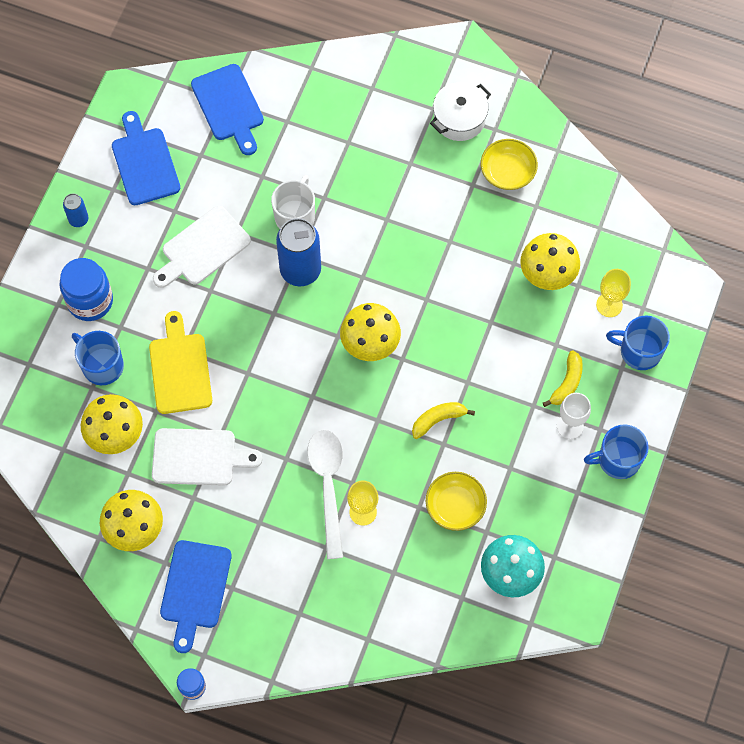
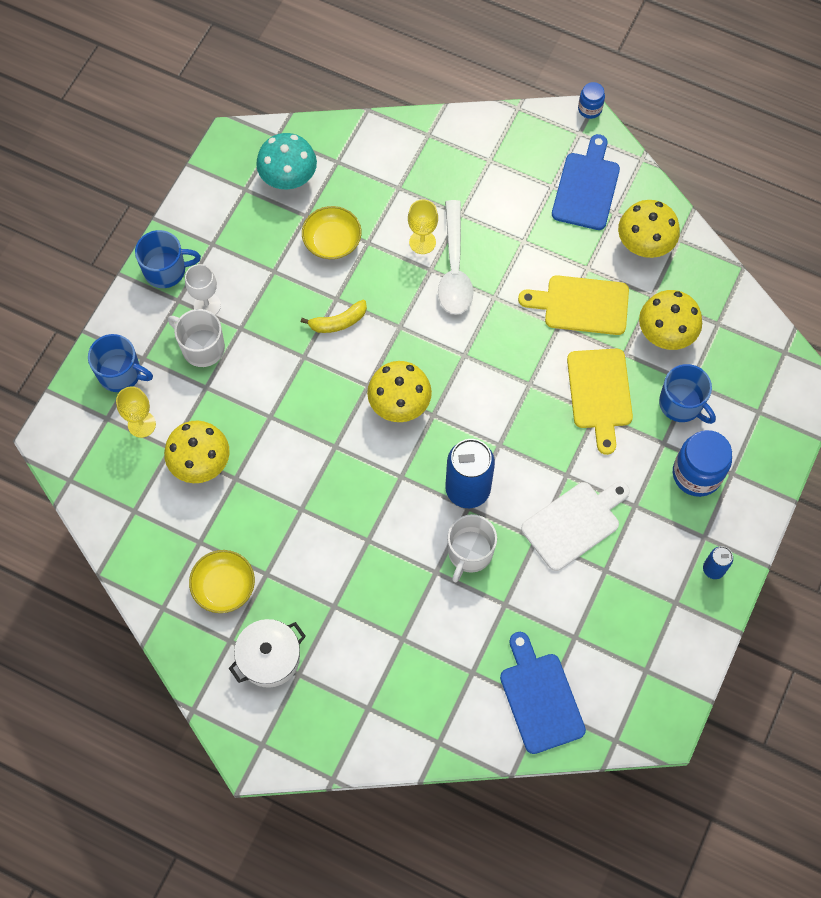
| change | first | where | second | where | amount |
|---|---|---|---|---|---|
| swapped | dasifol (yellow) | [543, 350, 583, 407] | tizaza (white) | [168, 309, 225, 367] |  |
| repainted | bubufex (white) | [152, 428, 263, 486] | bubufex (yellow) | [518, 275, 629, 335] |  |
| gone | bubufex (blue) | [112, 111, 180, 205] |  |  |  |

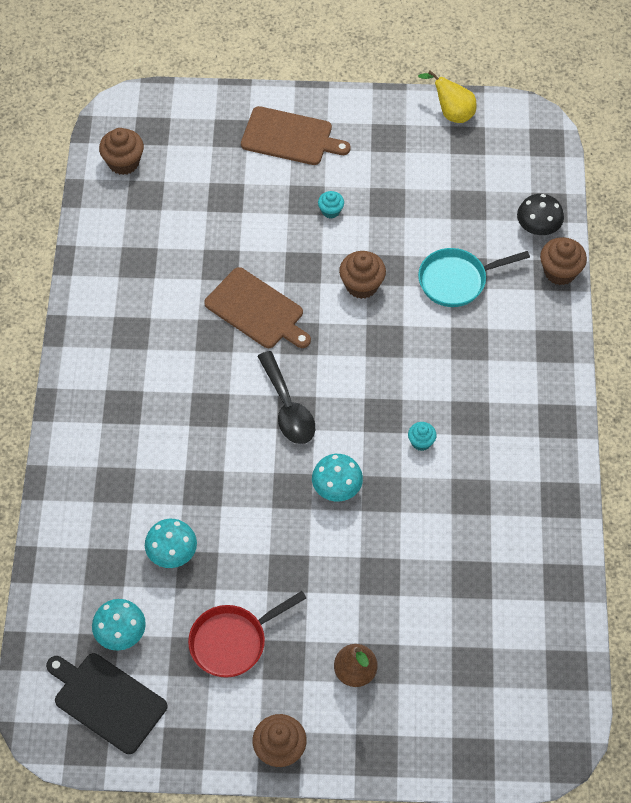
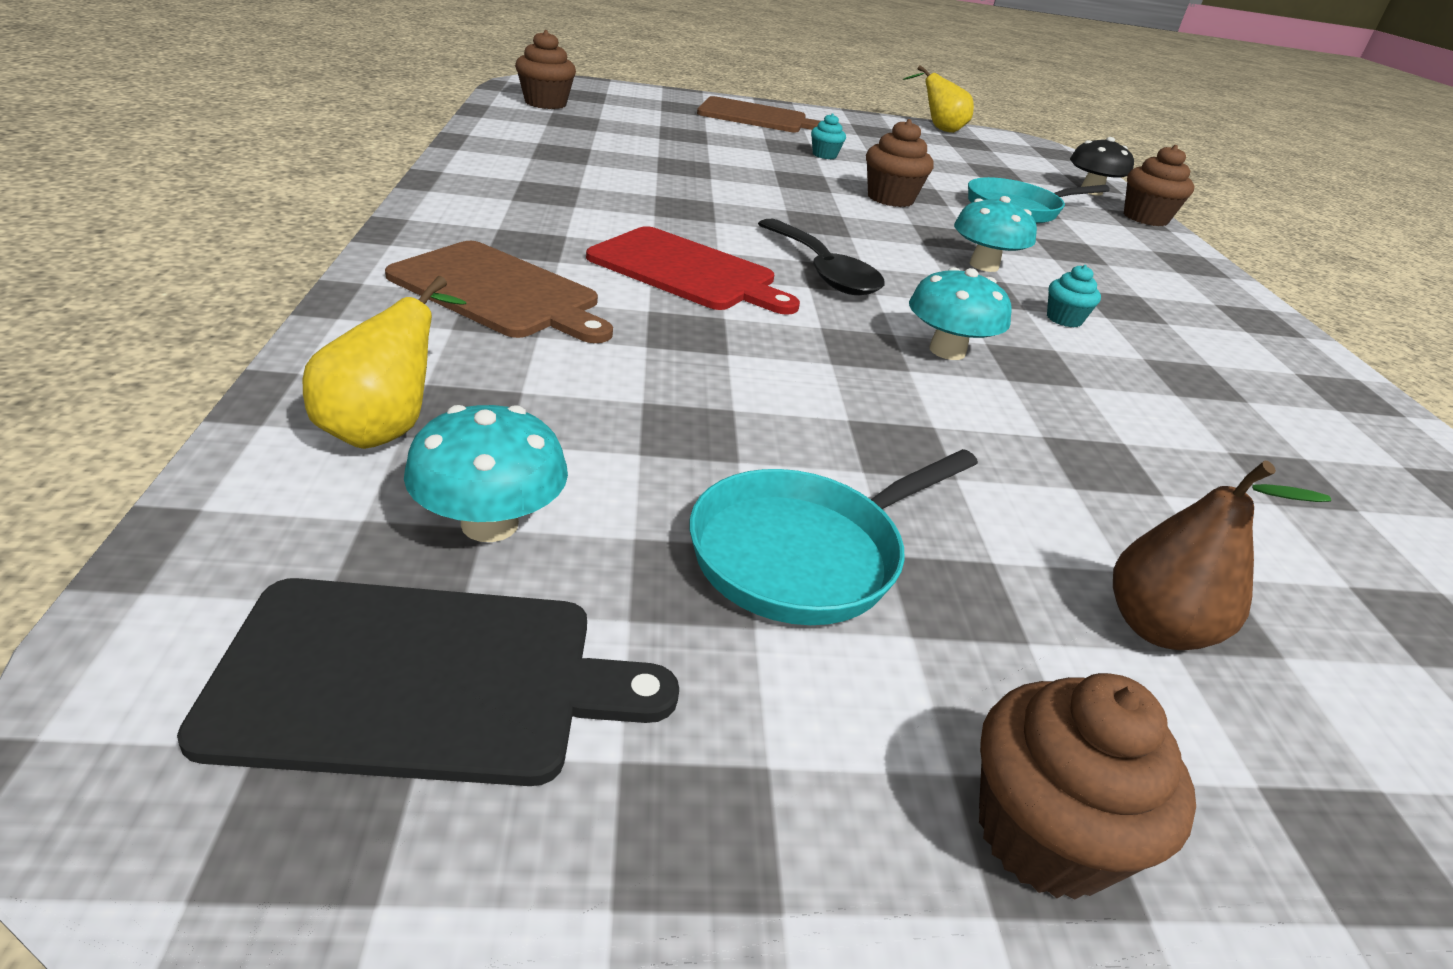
| change | first | where | second | where | amount |
|---|---|---|---|---|---|
| rotated | bubufex (black) | [46, 653, 167, 754] |  | [177, 578, 679, 786] | 150 degrees clockwise |
| new |  |  | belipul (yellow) | [303, 276, 467, 449] |  |
| shifted | bubufex (brown) | [204, 267, 311, 348] |  | [385, 241, 613, 343] |  |
| new |  |  | bubufex (red) | [586, 226, 800, 315] |  |
| repainted | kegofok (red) | [188, 591, 306, 678] | kegofok (turquoise) | [689, 449, 978, 625] |  |
| shifted | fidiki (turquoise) | [145, 519, 197, 568] |  | [954, 196, 1037, 272] |  |

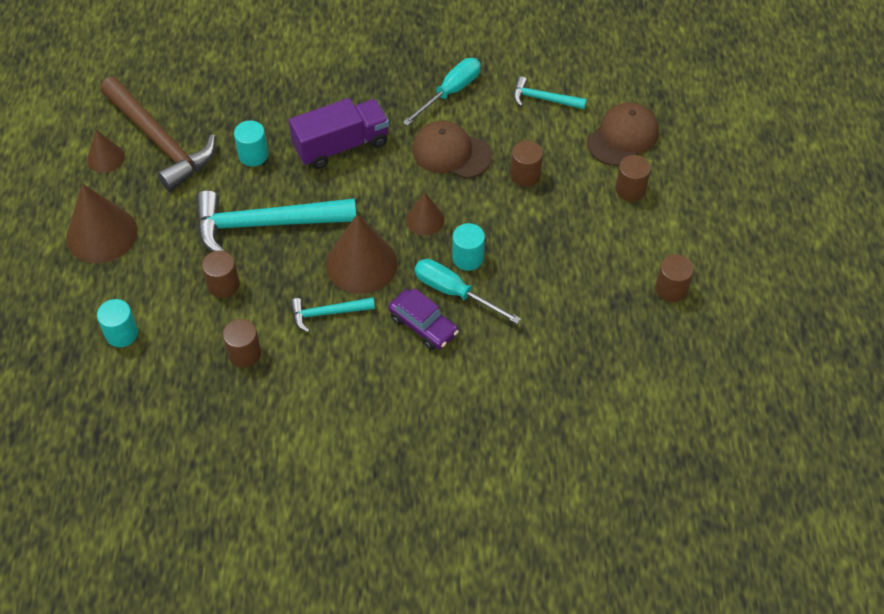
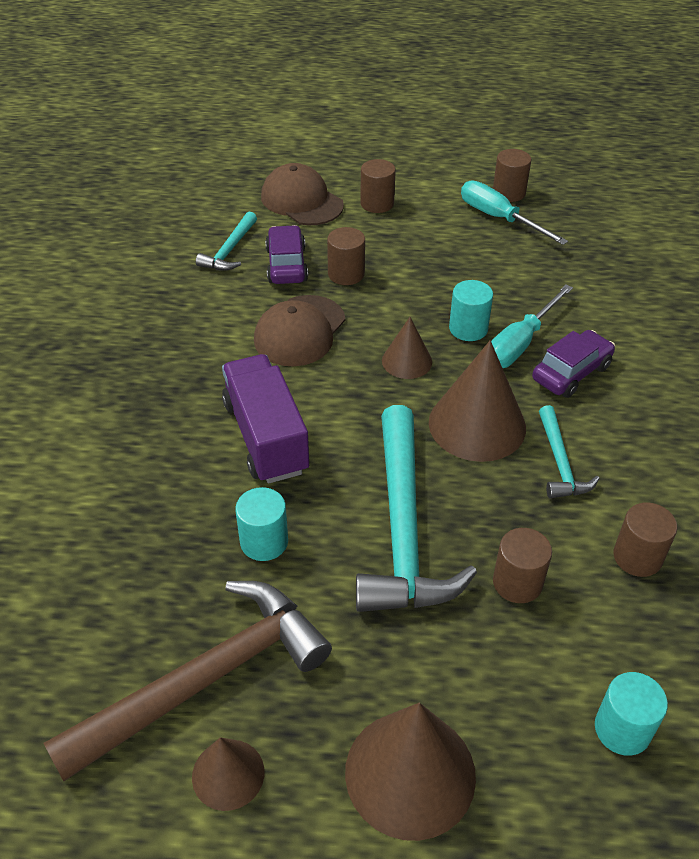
| change | first | where | second | where | amount |
|---|---|---|---|---|---|
| new |  |  | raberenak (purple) | [265, 225, 308, 284] |  |
| shifted | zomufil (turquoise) | [403, 58, 481, 126] |  | [461, 180, 568, 245] |  |

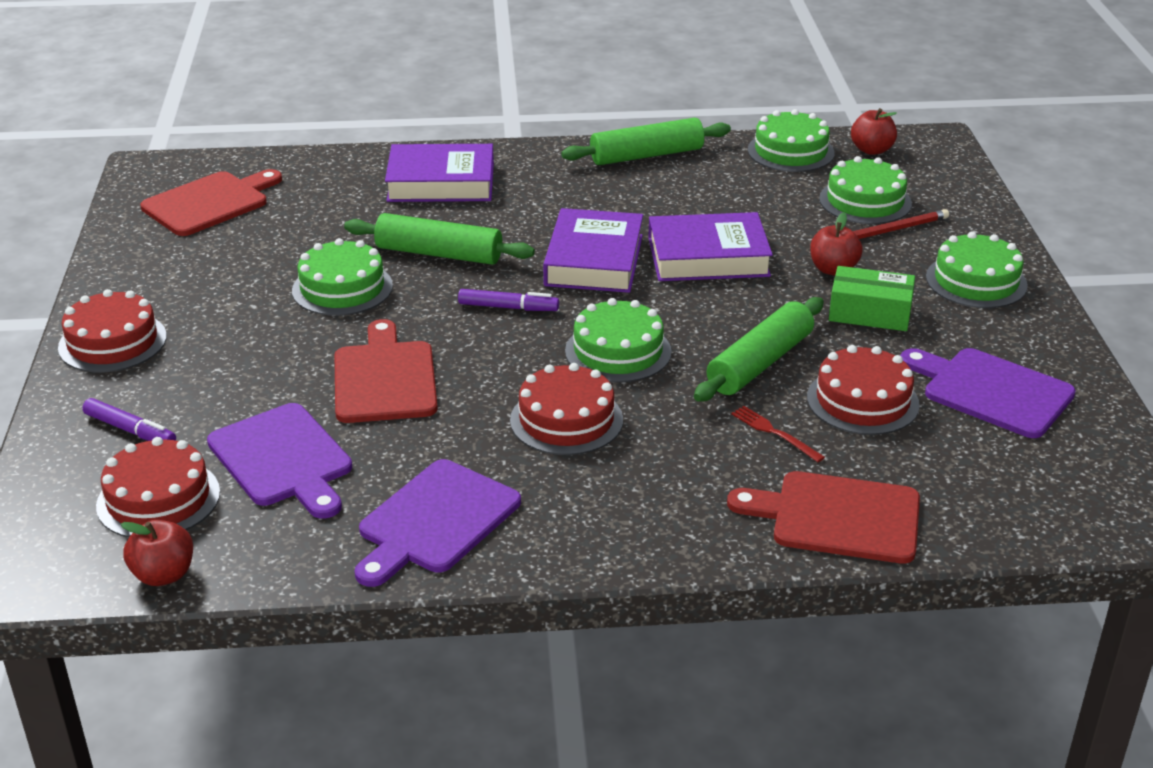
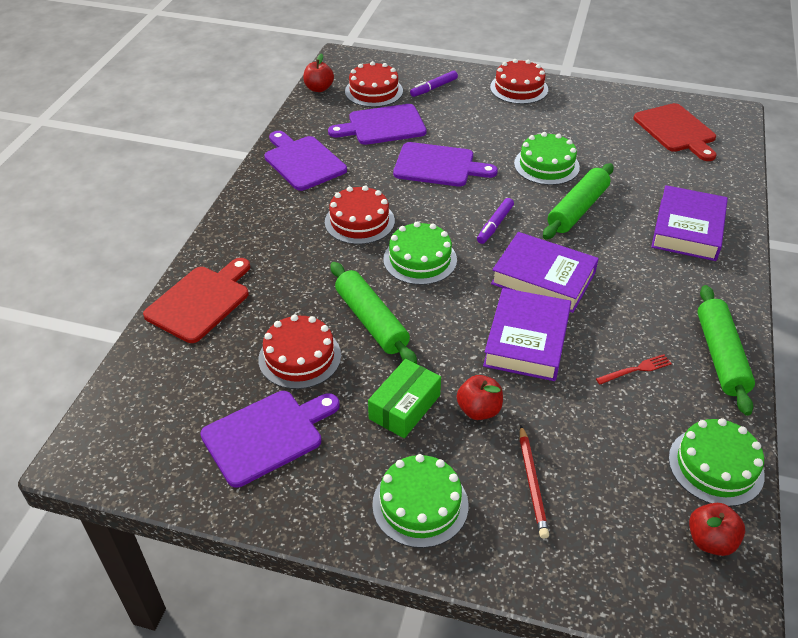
| change | first | where | second | where | amount |
|---|---|---|---|---|---|
| repainted | bubufex (red) | [335, 319, 438, 423] | bubufex (purple) | [393, 142, 498, 186] |  |
| shifted | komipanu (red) | [731, 406, 825, 462] |  | [596, 354, 672, 385] |  |
| gone | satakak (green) | [819, 156, 912, 224] |  |  |  |

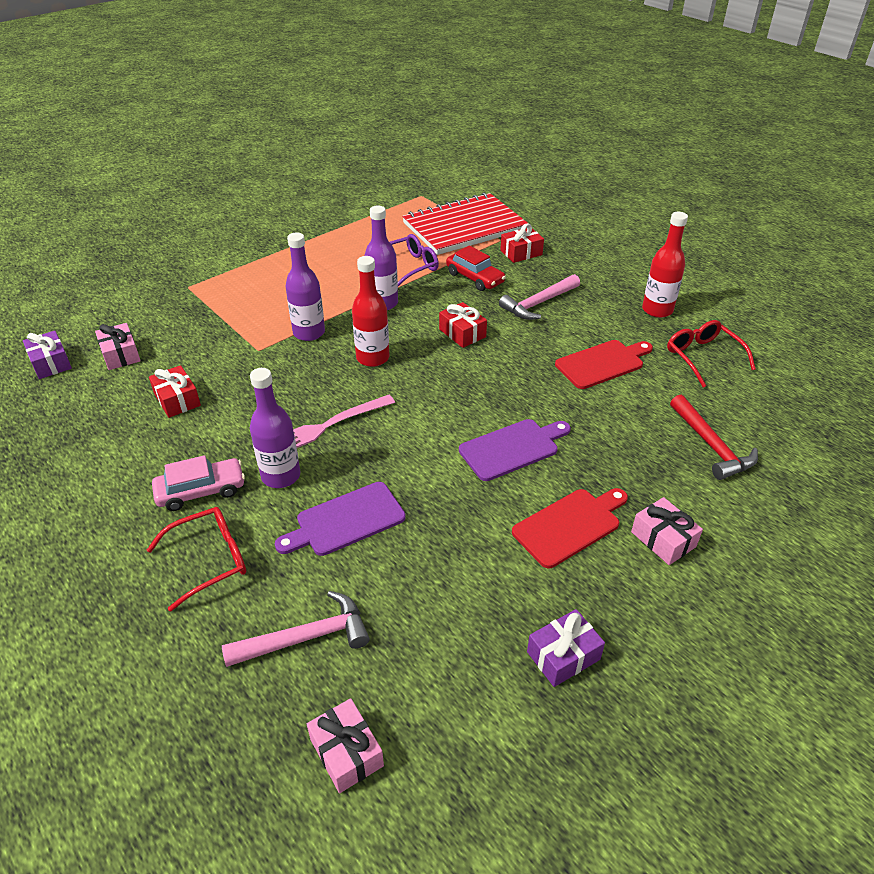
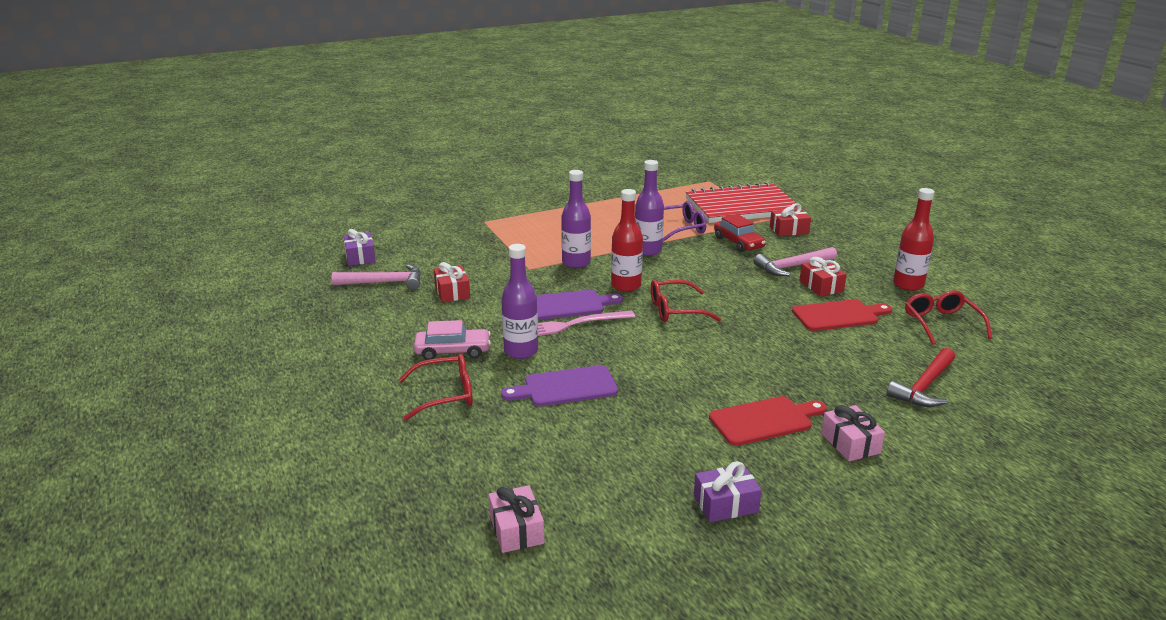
| change | first | where | second | where | amount |
|---|---|---|---|---|---|
| shifted | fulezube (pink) | [222, 591, 370, 667] |  | [332, 264, 421, 290] |  |
| shifted | bubufex (purple) | [459, 419, 571, 481] |  | [536, 290, 623, 320] |  |
| new |  |  | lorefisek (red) | [651, 280, 721, 322] |  |
| shifted | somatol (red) | [439, 302, 487, 348] |  | [799, 257, 847, 296] |  |
| rotated | fulezube (red) | [670, 395, 758, 480] |  | [887, 348, 955, 407] | 45 degrees clockwise |
| gone | somatol (pink) | [95, 323, 141, 370] |  |  |  |

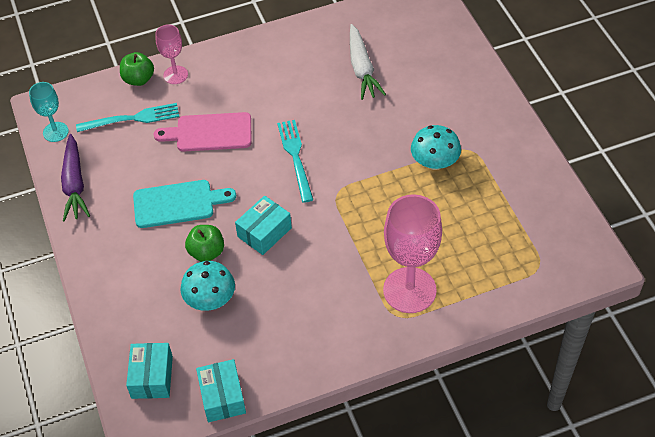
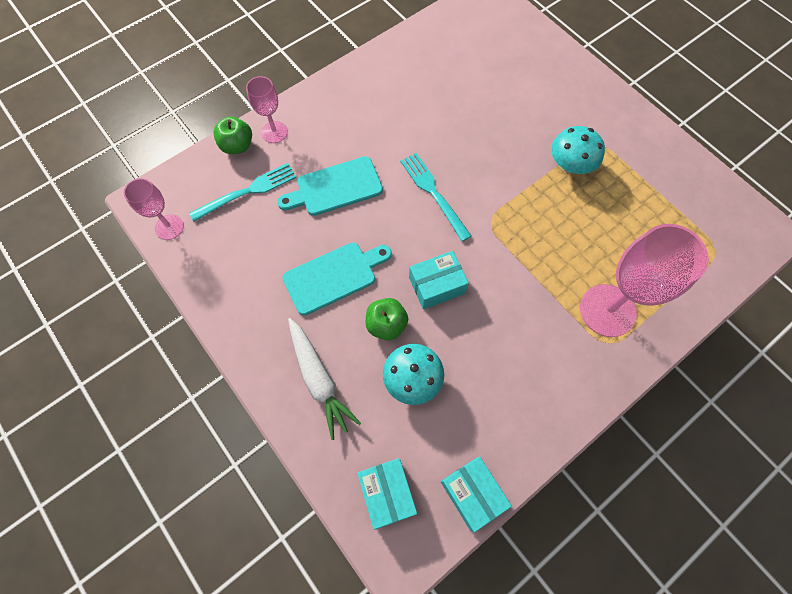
| change | first | where | second | where | amount |
|---|---|---|---|---|---|
| repainted | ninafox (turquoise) | [29, 82, 69, 142] | ninafox (pink) | [124, 178, 184, 240] |  |
| repainted | bubufex (pink) | [154, 112, 251, 152] | bubufex (turquoise) | [277, 156, 383, 216] |  |
| shifted | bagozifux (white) | [350, 24, 386, 100] |  | [288, 318, 361, 440] |  |
| rotated | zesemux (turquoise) | [235, 196, 292, 255] |  | [409, 251, 469, 309] | 45 degrees clockwise |
| gone | bagozifux (purple) | [61, 134, 90, 222] |  |  |  |

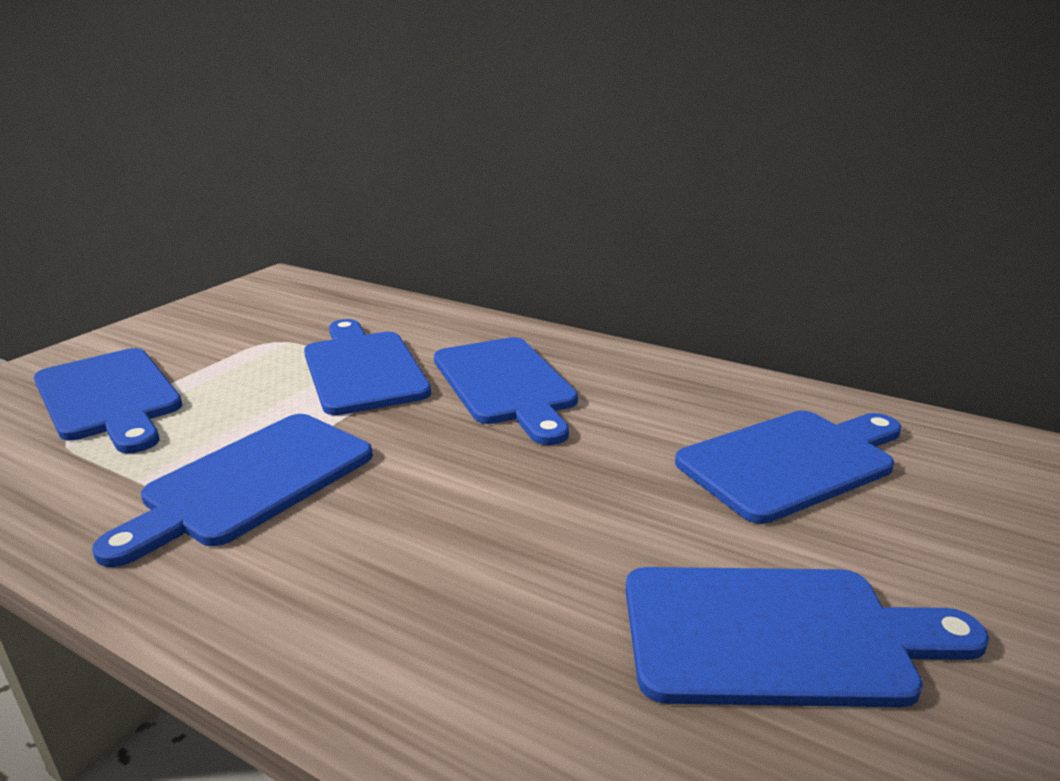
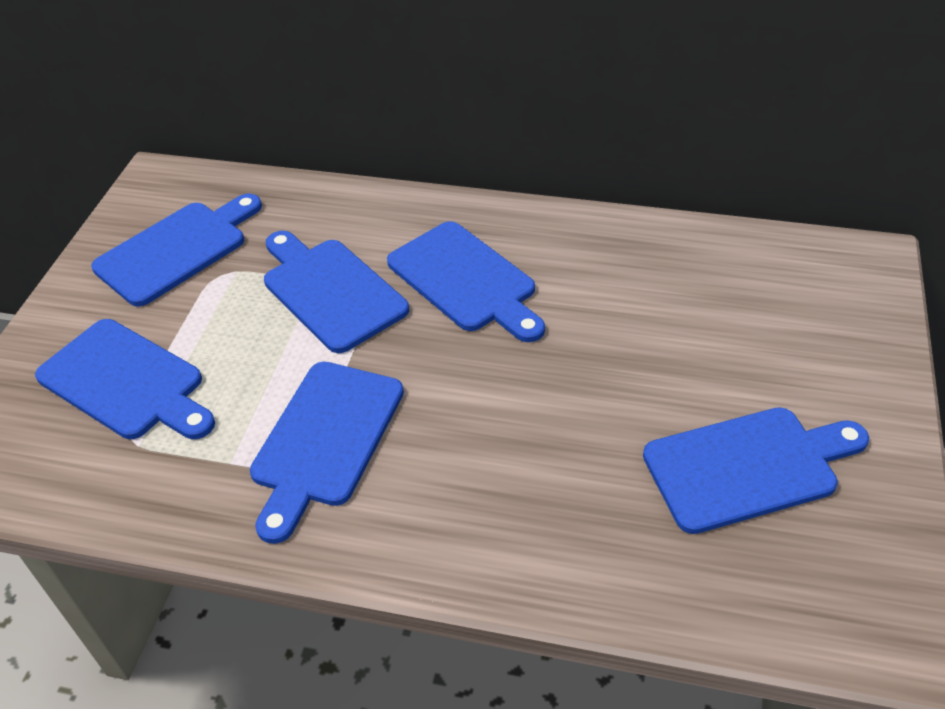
| change | first | where | second | where | amount |
|---|---|---|---|---|---|
| shifted | bubufex (blue) | [675, 411, 902, 524] |  | [91, 193, 262, 307] |  |

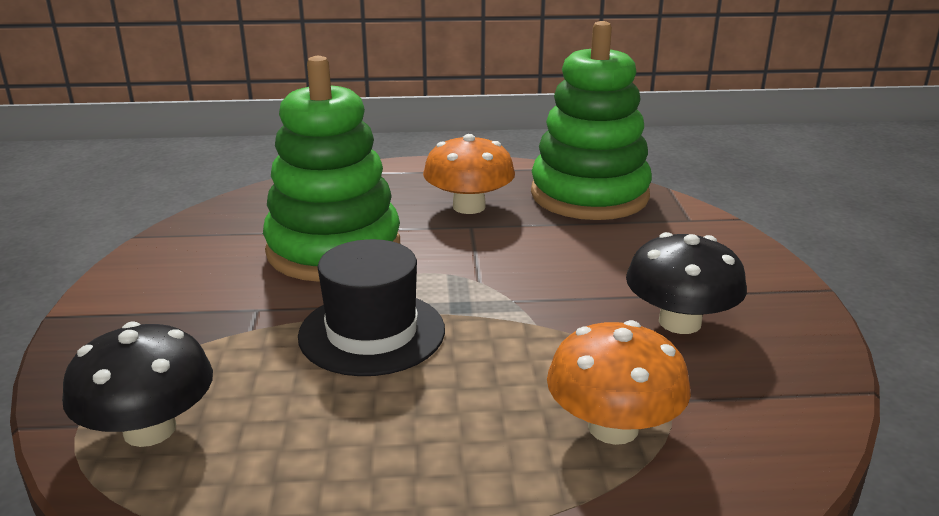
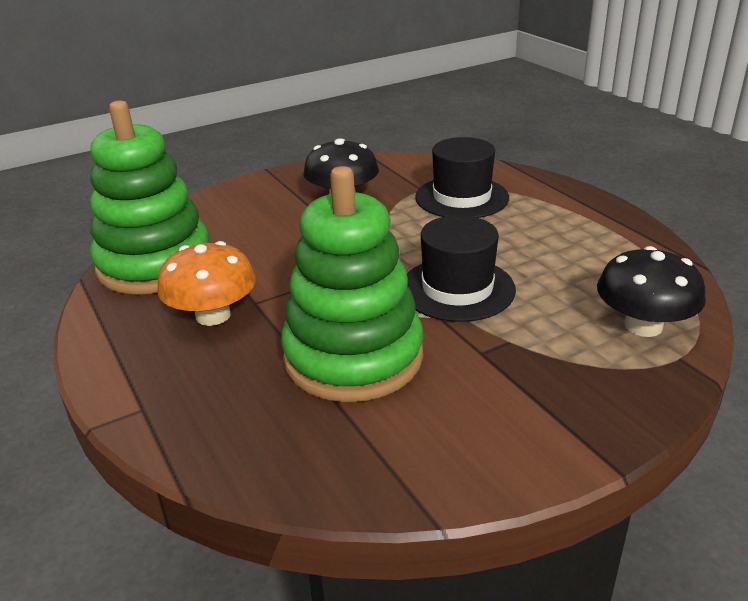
| change | first | where | second | where | amount |
|---|---|---|---|---|---|
| swapped | fidiki (orange) | [547, 320, 691, 445] | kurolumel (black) | [415, 137, 509, 218] |  |

